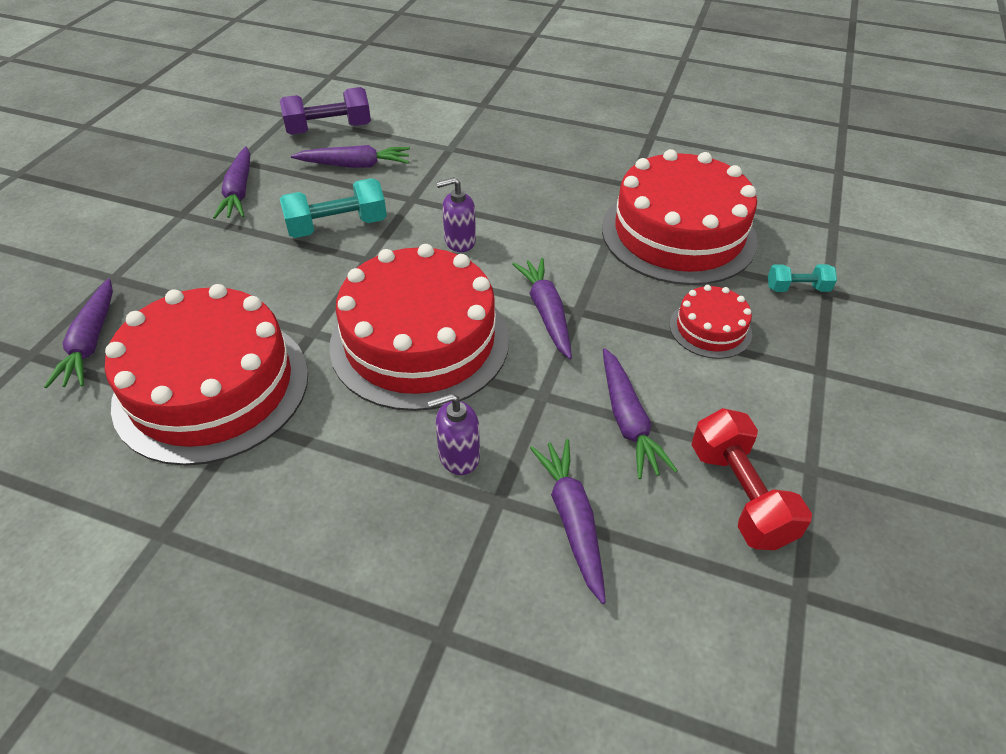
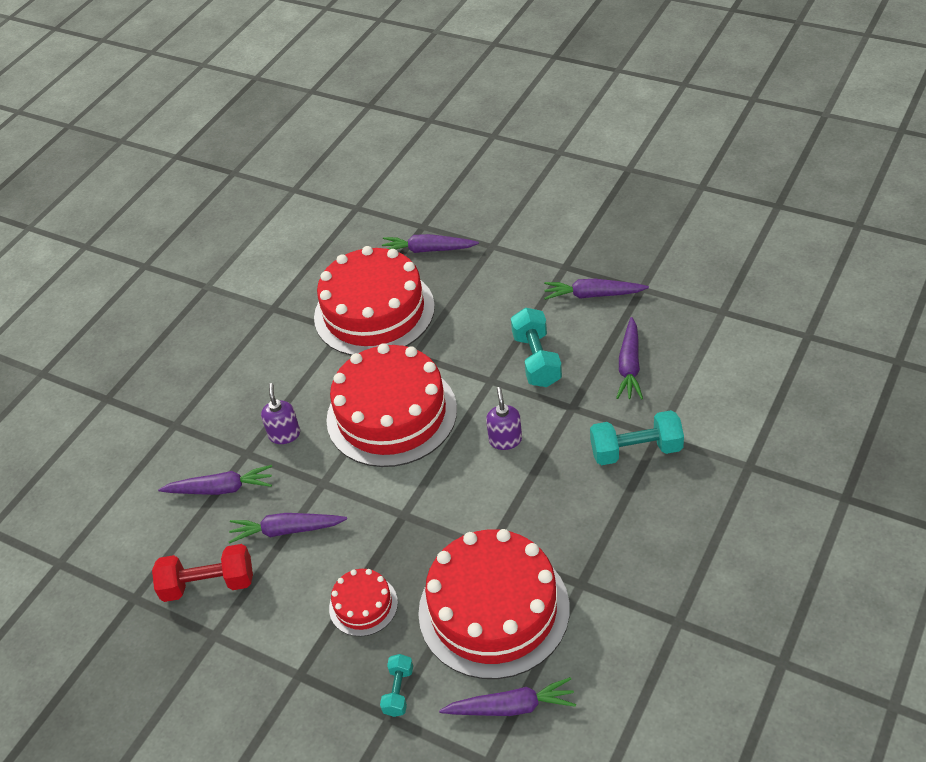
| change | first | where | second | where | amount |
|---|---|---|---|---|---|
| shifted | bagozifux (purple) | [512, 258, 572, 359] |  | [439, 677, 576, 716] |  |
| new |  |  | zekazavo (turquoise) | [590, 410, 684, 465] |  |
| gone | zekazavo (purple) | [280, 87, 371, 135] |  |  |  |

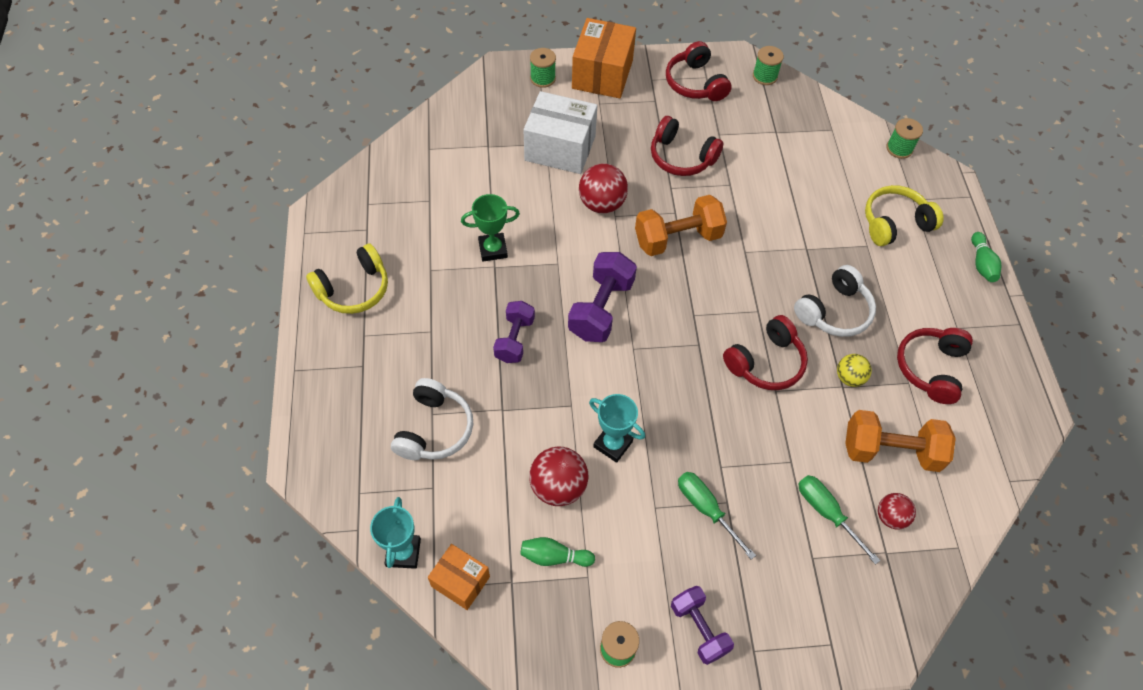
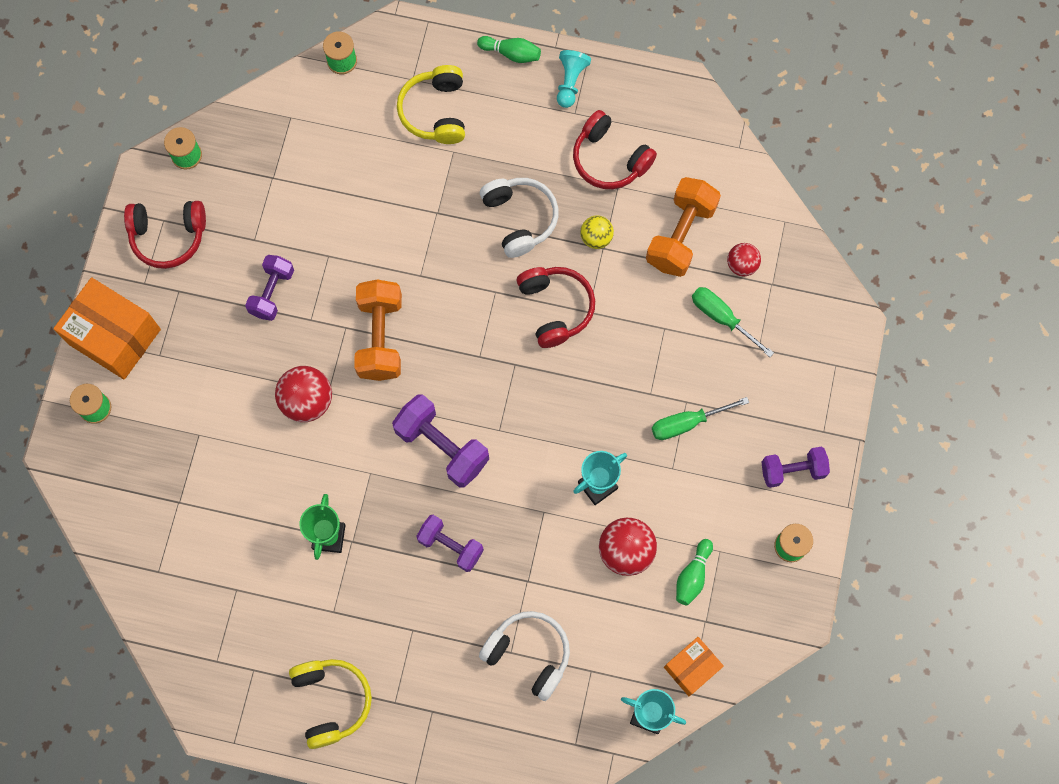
| change | first | where | second | where | amount |
|---|---|---|---|---|---|
| swapped | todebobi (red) | [651, 116, 723, 176] | zekazavo (purple) | [245, 255, 294, 321] |  |
| new |  |  | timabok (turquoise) | [557, 50, 591, 108] |  |
| rotated | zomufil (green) | [799, 475, 881, 565] |  | [692, 287, 774, 357] | 60 degrees clockwise |
| gone | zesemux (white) | [524, 91, 597, 174] |  |  |  |

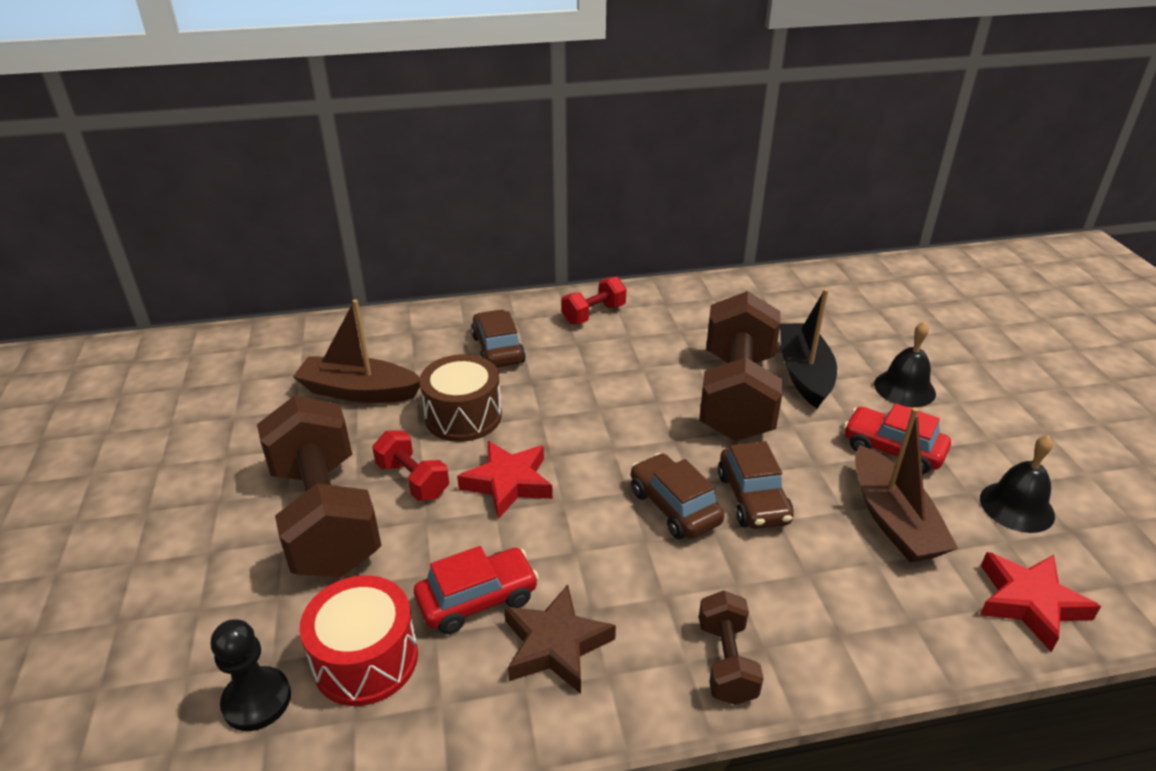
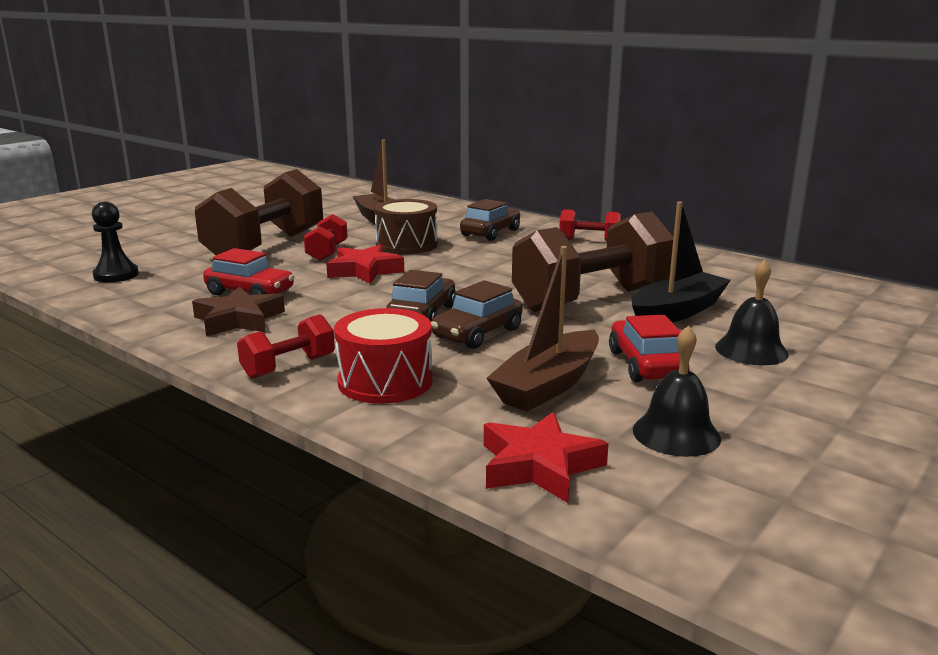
| change | first | where | second | where | amount |
|---|---|---|---|---|---|
| repainted | zekazavo (brown) | [699, 591, 764, 705] | zekazavo (red) | [237, 314, 335, 379] |  |
| shifted | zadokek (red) | [300, 575, 418, 706] |  | [334, 308, 433, 404] |  |

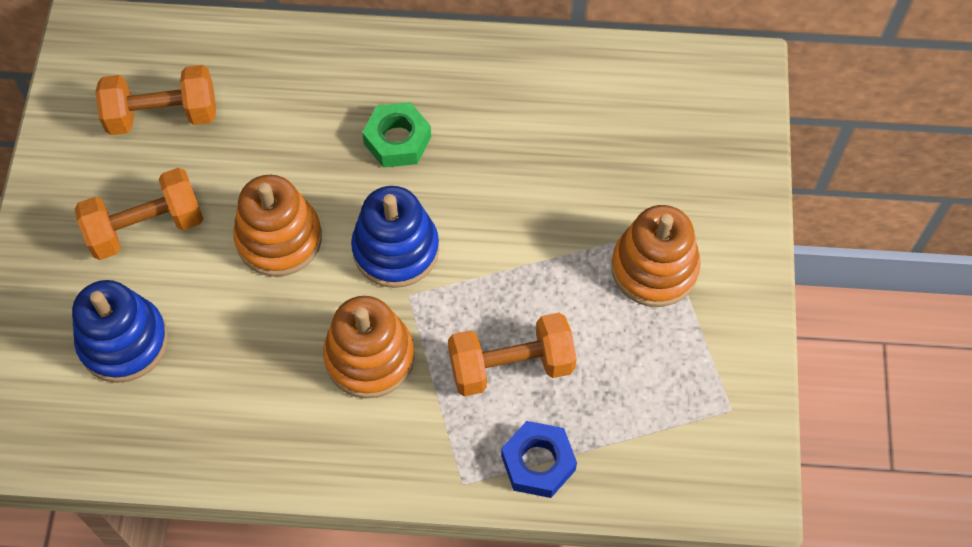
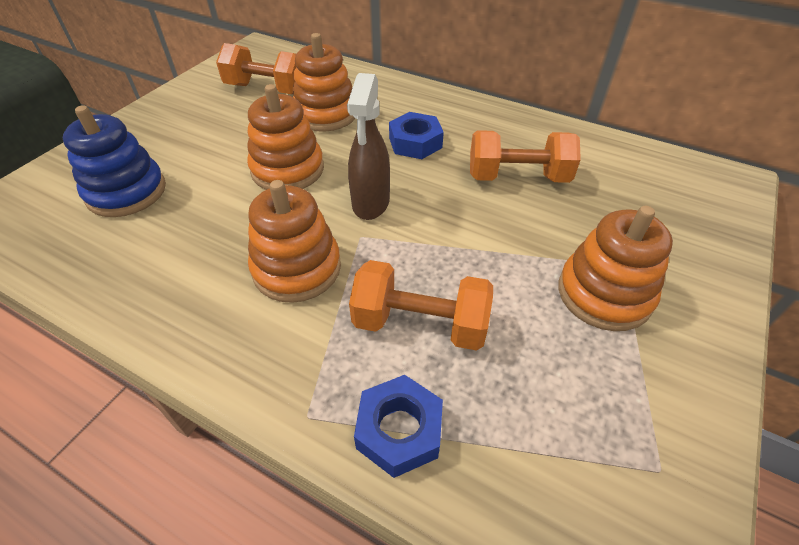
| change | first | where | second | where | amount |
|---|---|---|---|---|---|
| new |  |  | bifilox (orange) | [293, 33, 355, 132] |  |
| swapped | bifilox (blue) | [351, 186, 439, 288] | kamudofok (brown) | [347, 73, 390, 220] |  |
| repainted | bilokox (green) | [362, 102, 431, 168] | bilokox (blue) | [389, 112, 444, 159] |  |
| shifted | zekazavo (orange) | [75, 168, 204, 260] |  | [470, 130, 581, 183] |  |

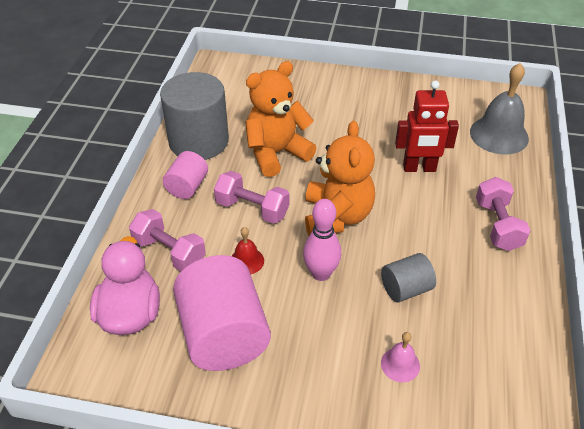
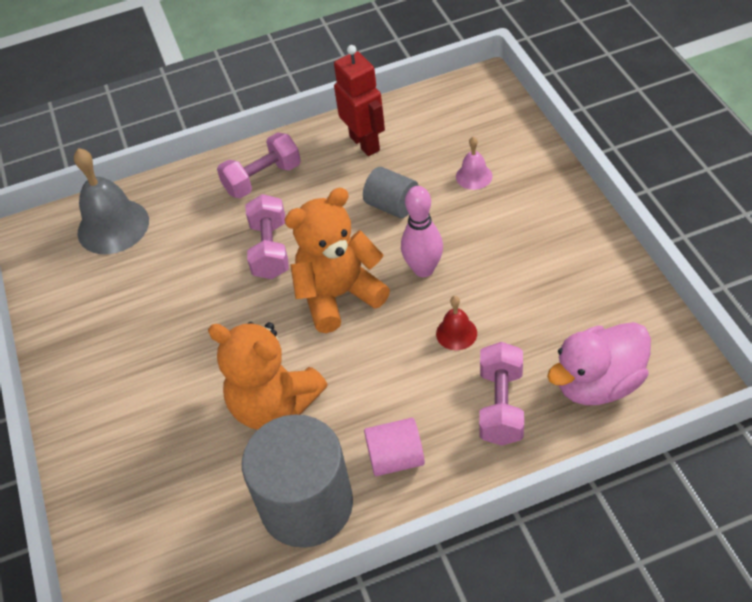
| change | first | where | second | where | amount |
|---|---|---|---|---|---|
| shifted | zekazavo (pink) | [214, 171, 290, 224] |  | [245, 194, 289, 279] |  |
| shifted | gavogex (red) | [395, 81, 459, 172] |  | [334, 45, 385, 156] |  |
| gone | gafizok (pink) | [173, 255, 271, 371] |  |  |  |

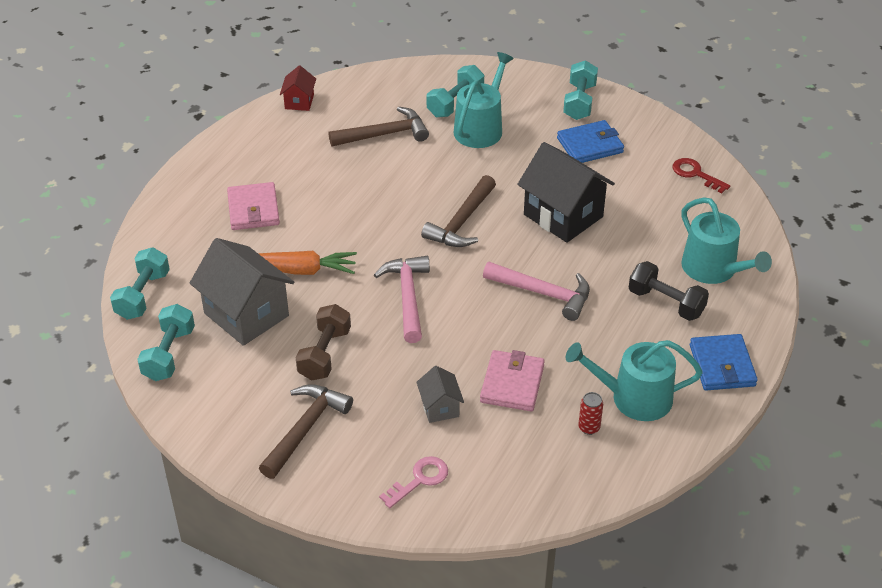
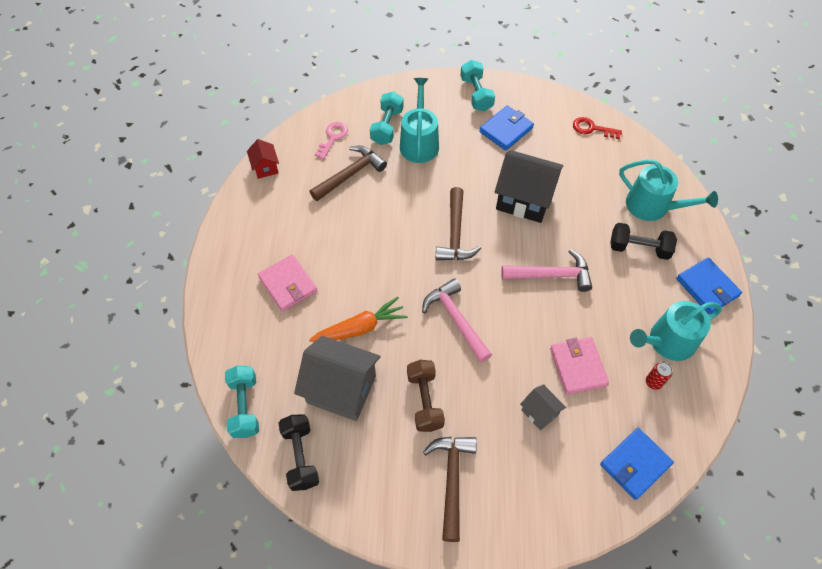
| change | first | where | second | where | amount |
|---|---|---|---|---|---|
| repainted | zekazavo (turquoise) | [137, 304, 195, 381] | zekazavo (black) | [279, 414, 319, 491] |  |
| shifted | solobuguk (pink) | [379, 456, 448, 508] |  | [315, 122, 348, 159] |  |
| new |  |  | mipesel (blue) | [600, 428, 674, 500] |  |

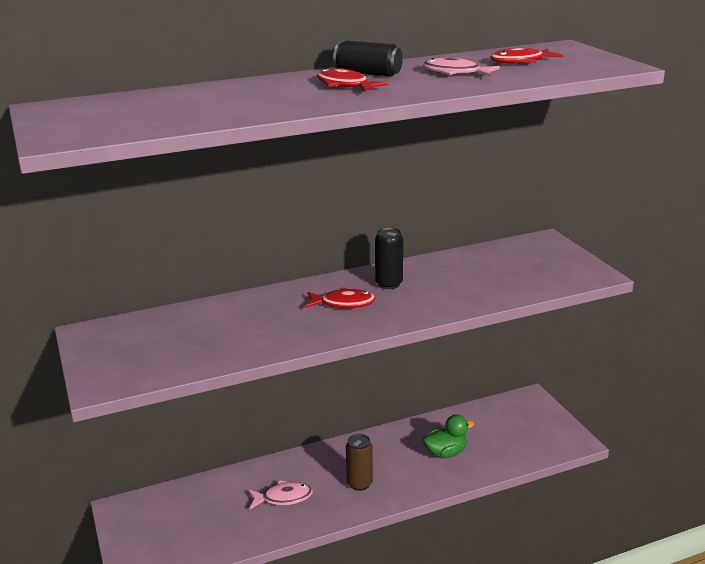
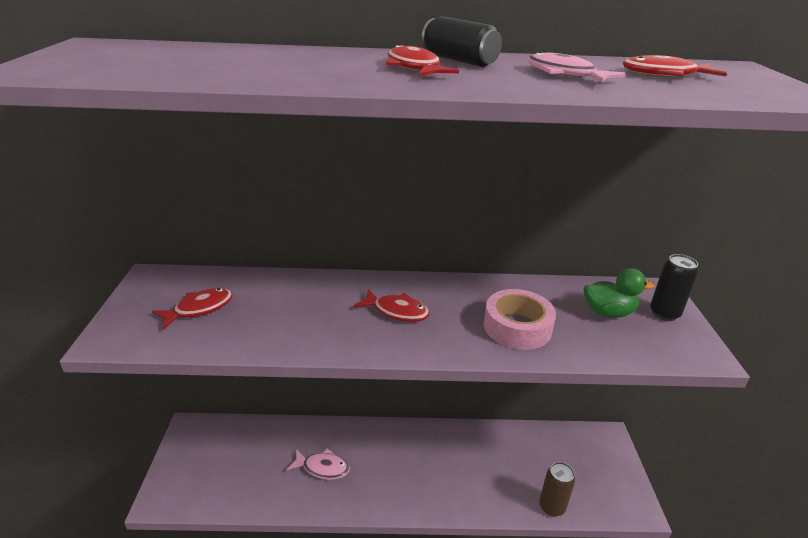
| change | first | where | second | where | amount |
|---|---|---|---|---|---|
| new |  |  | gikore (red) | [152, 288, 233, 329] |  |
| new |  |  | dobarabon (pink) | [484, 289, 556, 350] |  |
| shifted | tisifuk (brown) | [346, 434, 373, 491] |  | [539, 462, 575, 517] |  |
| shifted | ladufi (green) | [423, 414, 474, 458] |  | [583, 268, 655, 318] |  |
| shifted | tisifuk (black) | [375, 227, 403, 289] |  | [650, 254, 698, 321] |  |

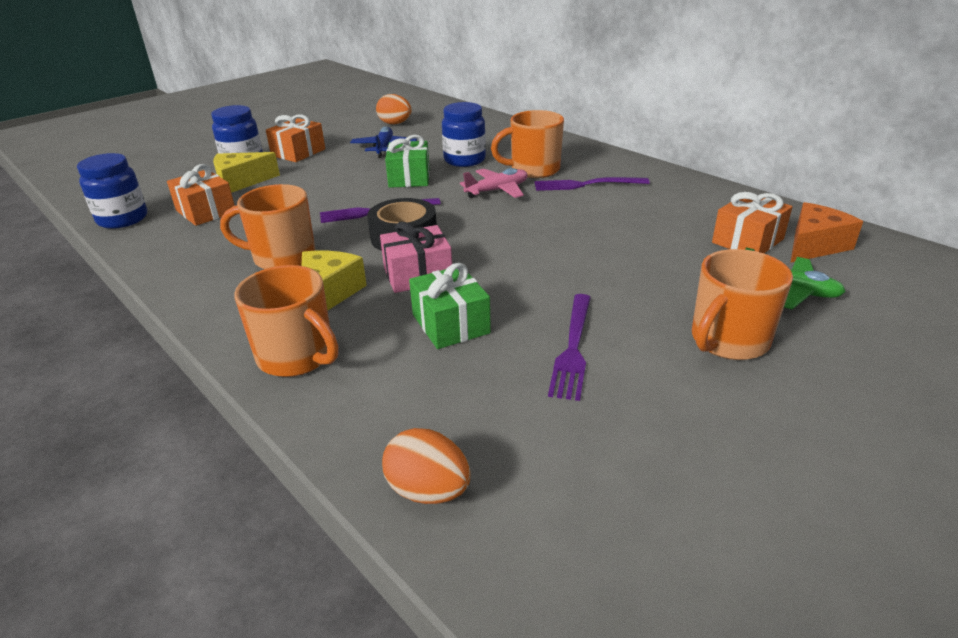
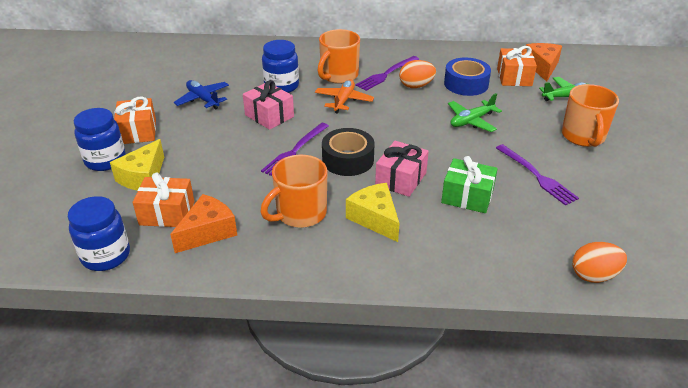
| change | first | where | second | where | amount |
|---|---|---|---|---|---|
| new |  |  | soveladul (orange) | [170, 194, 237, 253] |  |
| repainted | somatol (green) | [385, 135, 430, 188] | somatol (pink) | [243, 80, 294, 130] |  |
| repainted | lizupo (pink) | [460, 168, 528, 198] | lizupo (orange) | [315, 79, 374, 114] |  |
| shifted | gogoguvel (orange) | [376, 94, 412, 124] |  | [399, 60, 436, 88] |  |
| new |  |  | dobarabon (blue) | [444, 58, 491, 96] |  |
| new |  |  | lizupo (green) | [448, 93, 502, 132] |  |
| gone | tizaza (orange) | [234, 265, 339, 377] |  |  |  |

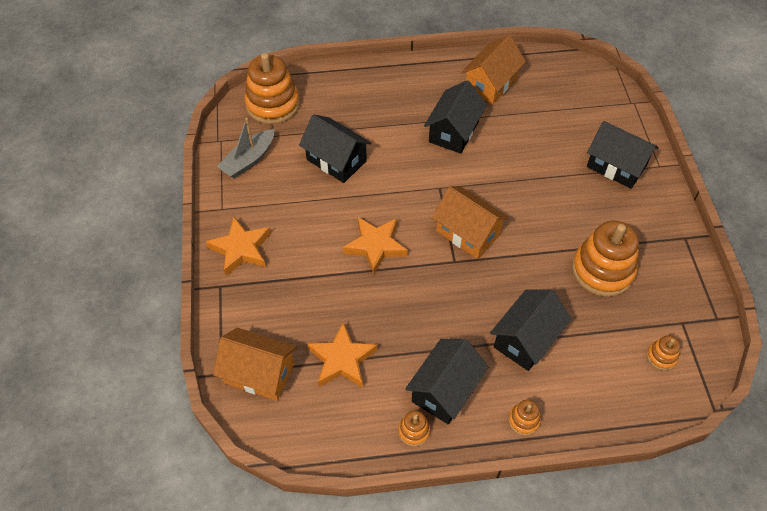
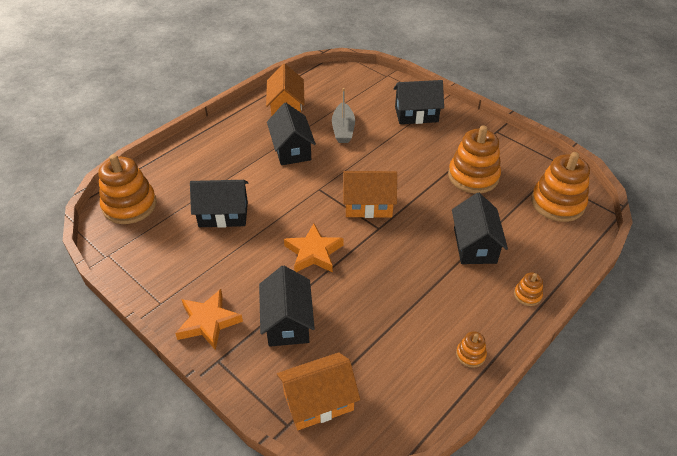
| change | first | where | second | where | amount |
|---|---|---|---|---|---|
| shifted | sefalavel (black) | [405, 339, 489, 424] |  | [259, 266, 315, 347] |  |
| shifted | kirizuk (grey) | [217, 118, 275, 178] |  | [332, 88, 355, 143] |  |
| scaled | bifilox (orange) | [647, 335, 680, 370] |  | [531, 152, 590, 222] | x2.21 |
| gone | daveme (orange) | [307, 322, 377, 388] |  |  |  |

